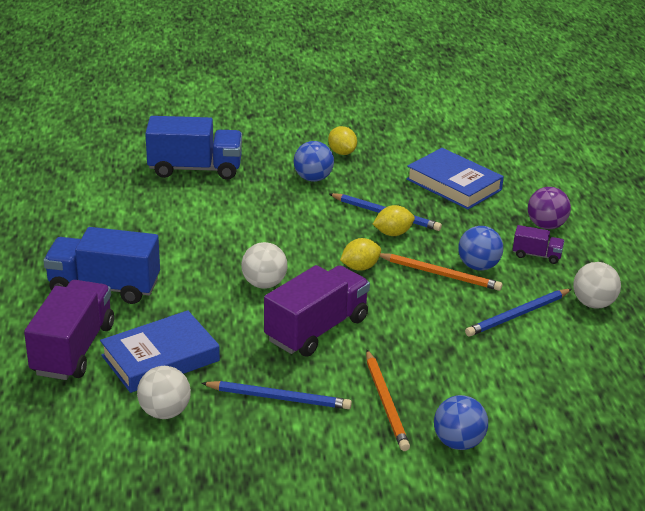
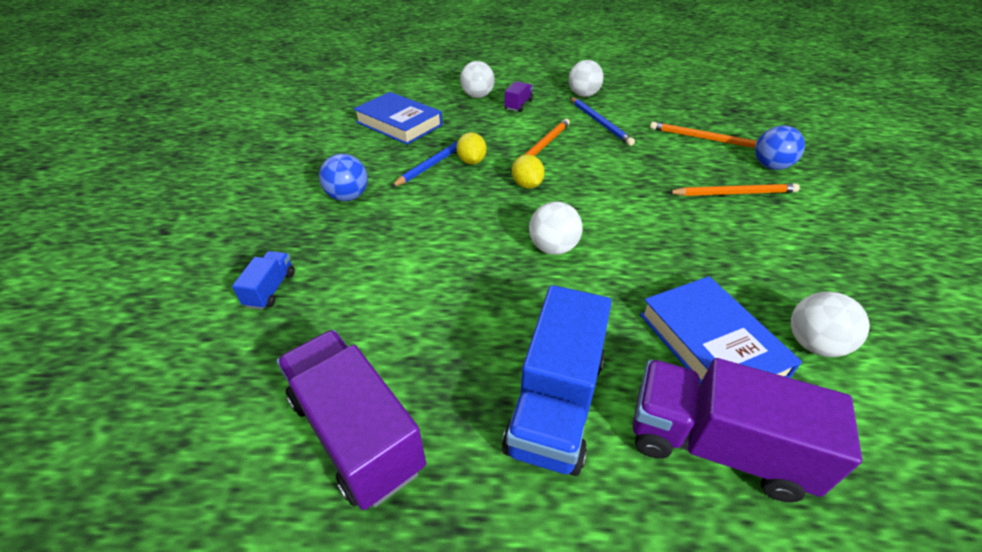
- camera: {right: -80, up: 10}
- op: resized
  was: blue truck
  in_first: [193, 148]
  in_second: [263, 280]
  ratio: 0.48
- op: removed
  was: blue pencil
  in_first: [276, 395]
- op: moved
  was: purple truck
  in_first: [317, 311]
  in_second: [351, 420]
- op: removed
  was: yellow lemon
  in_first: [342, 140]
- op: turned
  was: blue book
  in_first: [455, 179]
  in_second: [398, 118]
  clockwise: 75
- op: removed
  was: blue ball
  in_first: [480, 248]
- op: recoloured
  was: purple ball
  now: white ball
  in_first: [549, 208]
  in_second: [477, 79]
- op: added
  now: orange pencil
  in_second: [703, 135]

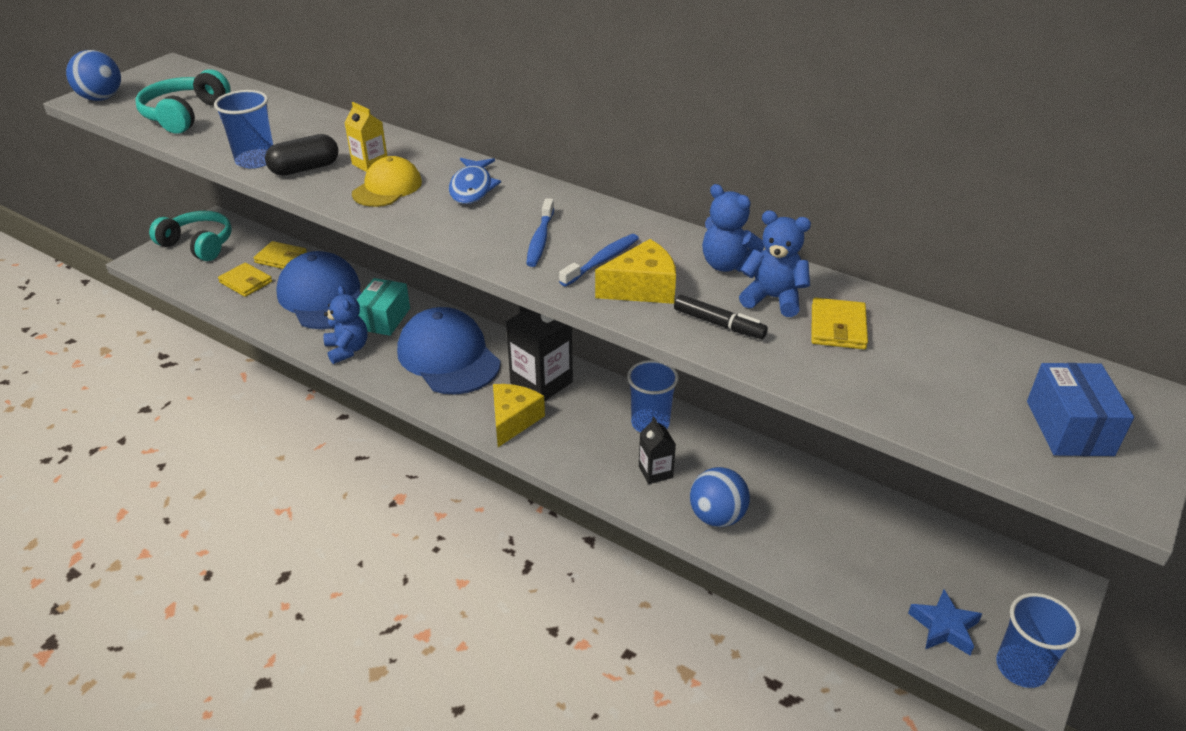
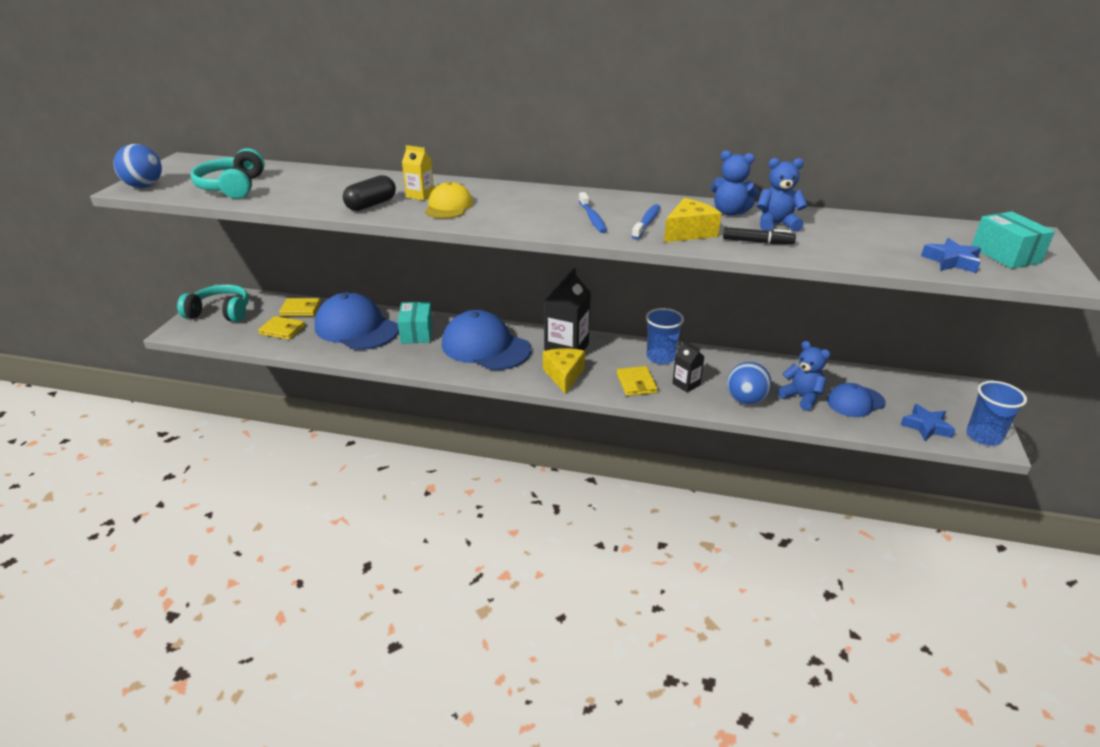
- camera: {right: -20, up: -5}
- op: removed
  was: blue cup
  in_first: [243, 129]
- op: moved
  was: blue teddy bear
  in_first: [346, 325]
  in_second: [804, 376]
- op: removed
  was: blue fish
  in_first: [475, 181]
- op: moved
  was: yellow wallet
  in_first: [839, 323]
  in_second: [637, 381]
- op: recoloured
  was: blue box
  now: turquoise box
  in_first: [1080, 409]
  in_second: [1013, 240]
- op: added
  now: blue cap
  in_second: [856, 400]
- op: added
  now: blue star
  in_second: [951, 255]

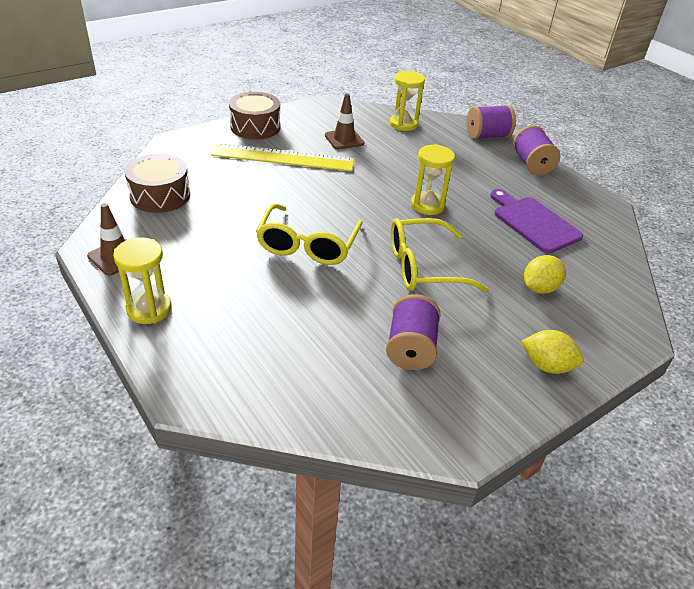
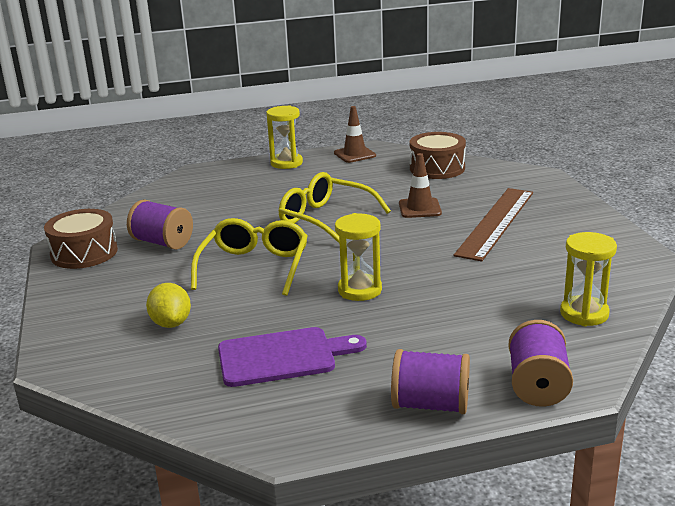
- camera: {right: 115, up: -15}
- op: recoloured
  was: yellow ruler
  now: brown ruler
  in_first: [282, 157]
  in_second: [493, 225]
- op: moved
  was: brown drum
  in_first: [254, 116]
  in_second: [81, 239]
- op: moved
  was: brown traffic cone
  in_first: [344, 121]
  in_second: [420, 185]
- op: removed
  was: yellow lemon
  in_first: [552, 352]

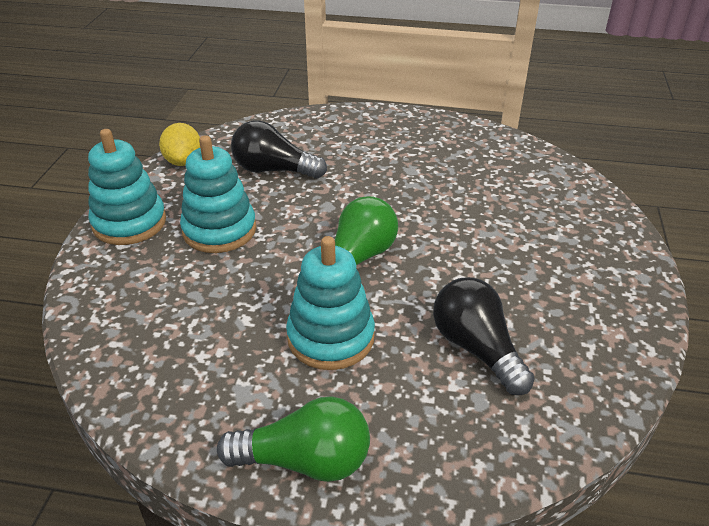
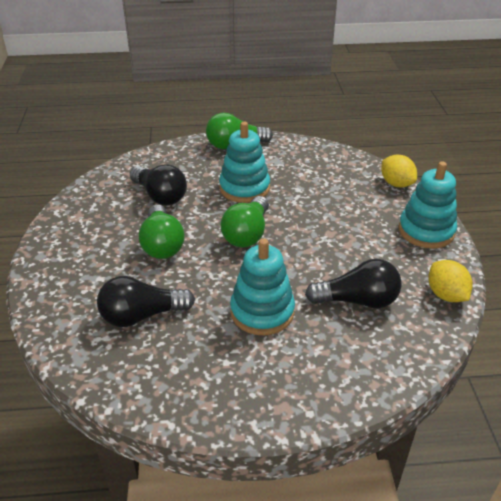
- camera: {right: 165, up: 0}
- op: moved
  was: turquoise stacking toy
  in_first: [218, 194]
  in_second: [262, 286]
- op: added
  now: black light bulb
  in_second: [146, 301]
- op: added
  now: green light bulb
  in_second: [161, 231]
- op: added
  now: yellow lemon
  in_second: [399, 171]

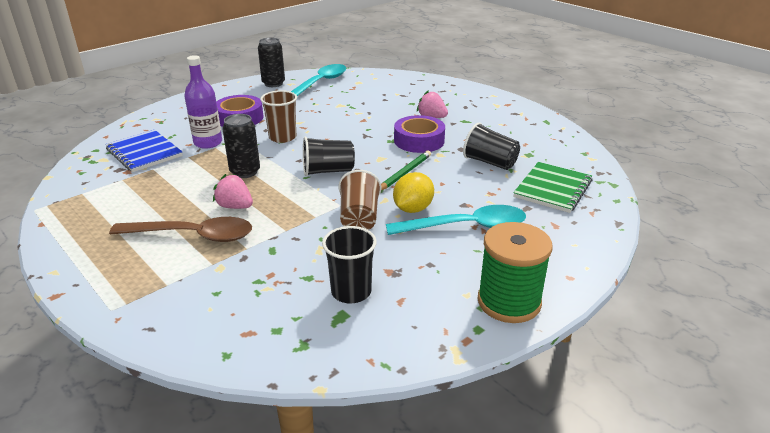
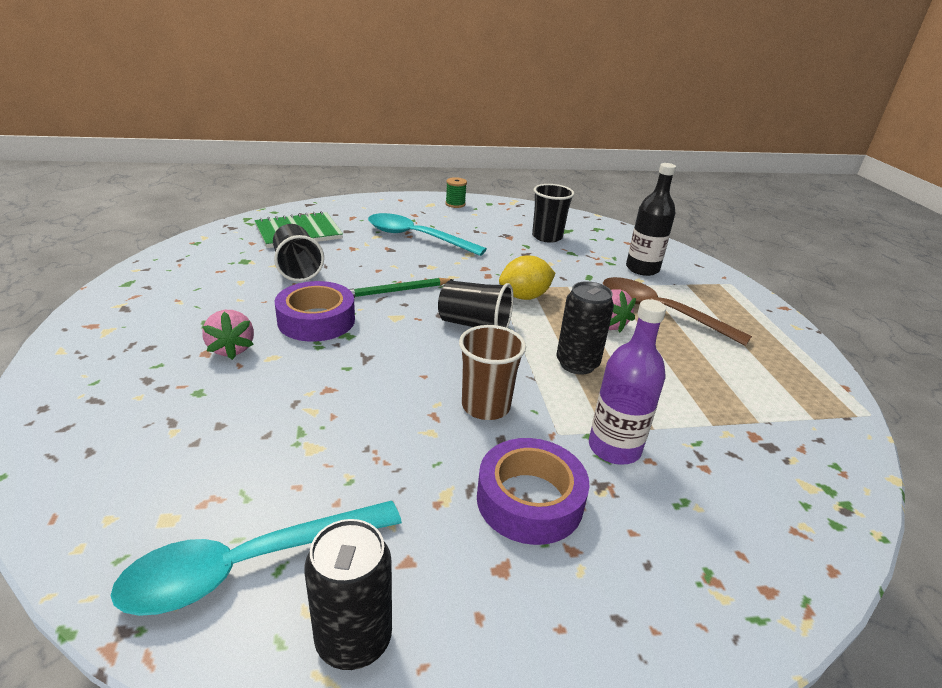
- camera: {right: -150, up: 0}
- op: removed
  was: blue notebook
  in_first: [144, 151]
- op: removed
  was: brown cup
  in_first: [359, 200]
- op: moved
  was: yellow lemon
  in_first: [413, 192]
  in_second: [527, 278]
- op: resized
  was: green spool
  in_first: [515, 272]
  in_second: [456, 192]
  ratio: 0.47
- op: added
  now: black bottle
  in_second: [651, 219]

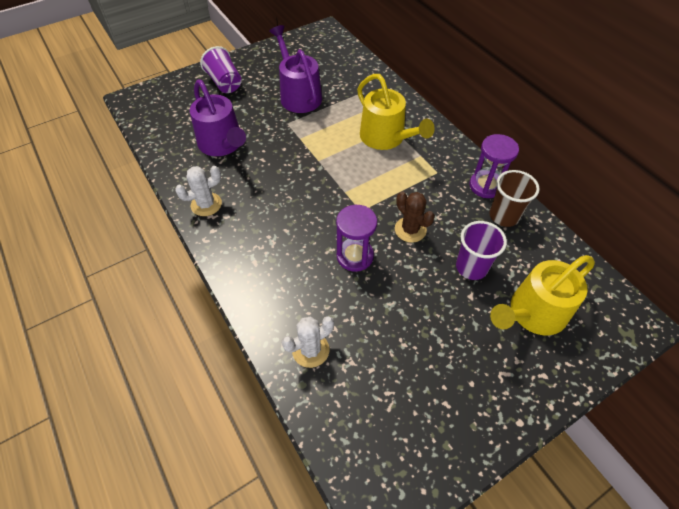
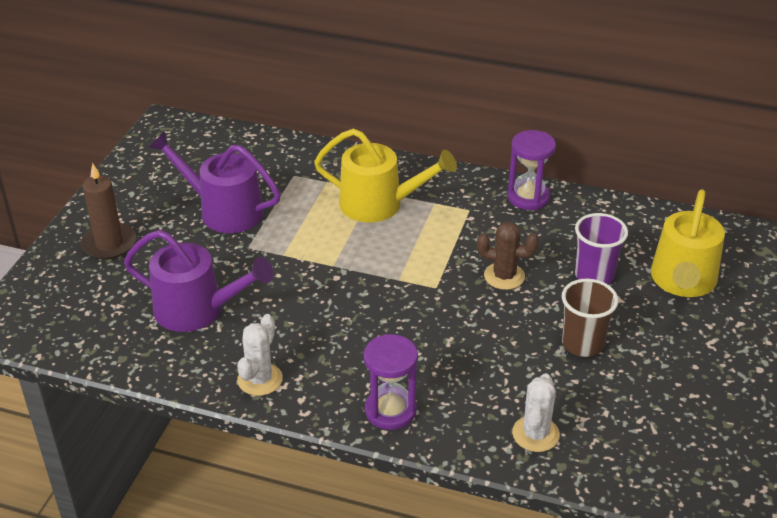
- camera: {right: -40, up: -15}
- op: replaced
  was: purple cup
  now: brown candle
  in_first: [221, 69]
  in_second: [108, 211]
- op: moved
  was: purple hourglass
  in_first: [356, 238]
  in_second: [391, 382]
- op: moved
  was: brown cup
  in_first: [515, 198]
  in_second: [590, 318]

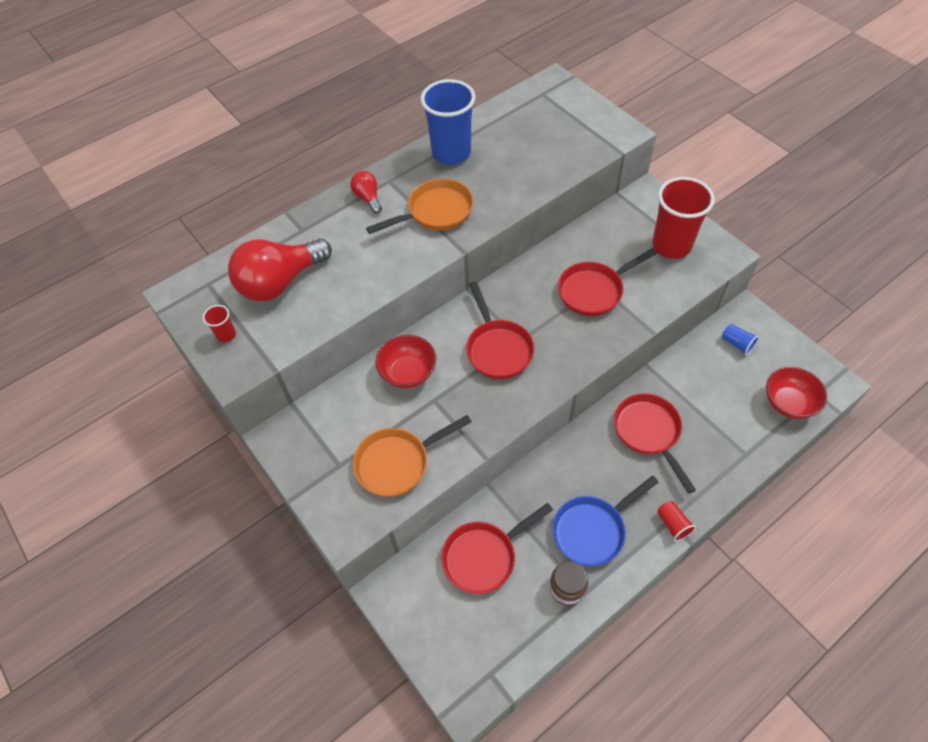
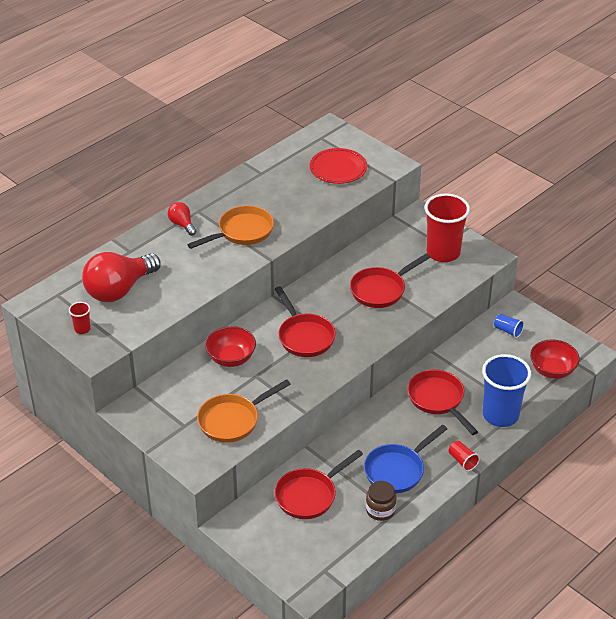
- camera: {right: -10, up: -15}
- op: moved
  was: blue cup
  in_first: [448, 122]
  in_second: [506, 390]
- op: added
  now: red plate
  in_second: [338, 166]

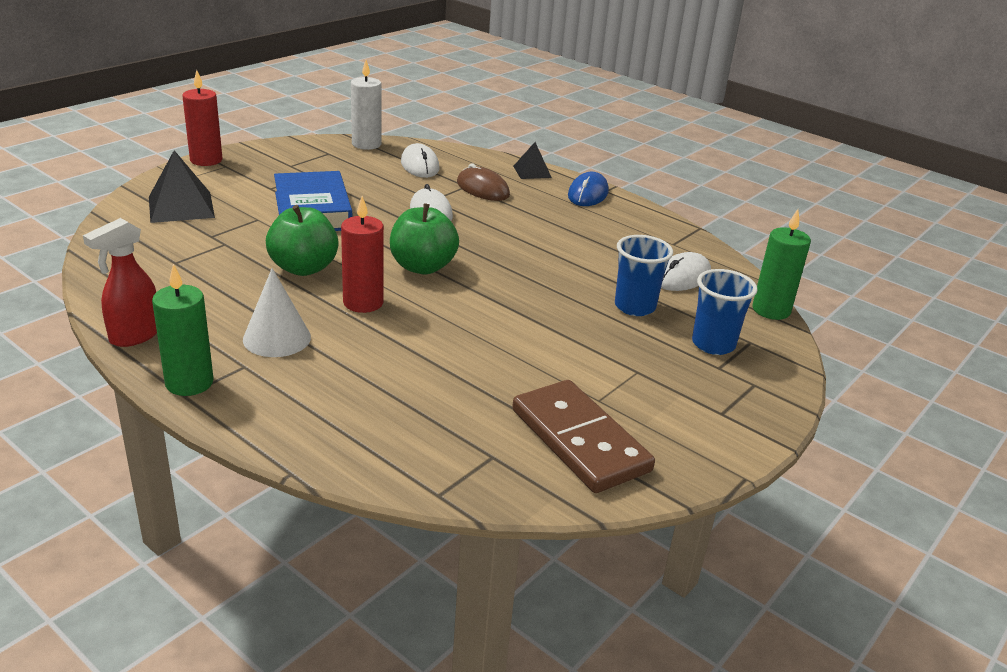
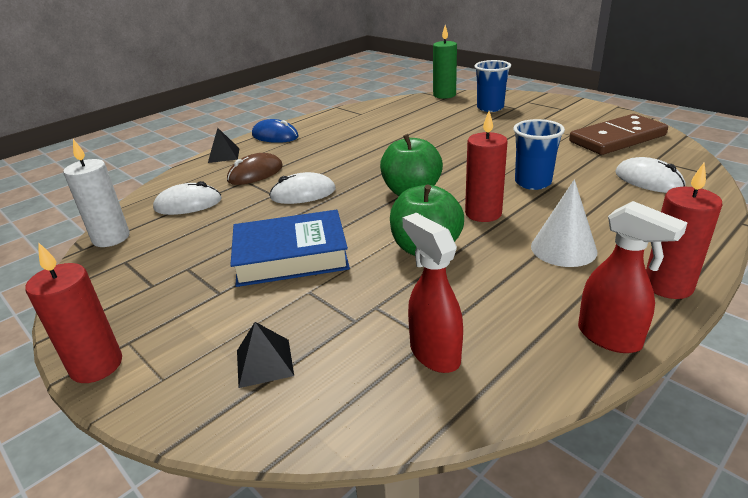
- camera: {right: -80, up: 0}
- op: resized
  was: black pyramid
  in_first: [182, 186]
  in_second: [265, 355]
  ratio: 0.61
- op: recoloured
  was: green candle
  now: red candle
  in_first: [183, 330]
  in_second: [684, 231]
- op: moved
  was: blue cup
  in_first: [644, 275]
  in_second: [539, 154]
- op: moved
  was: white mouse
  in_first: [686, 271]
  in_second: [650, 175]
- op: added
  now: red spray bottle
  in_second: [432, 293]

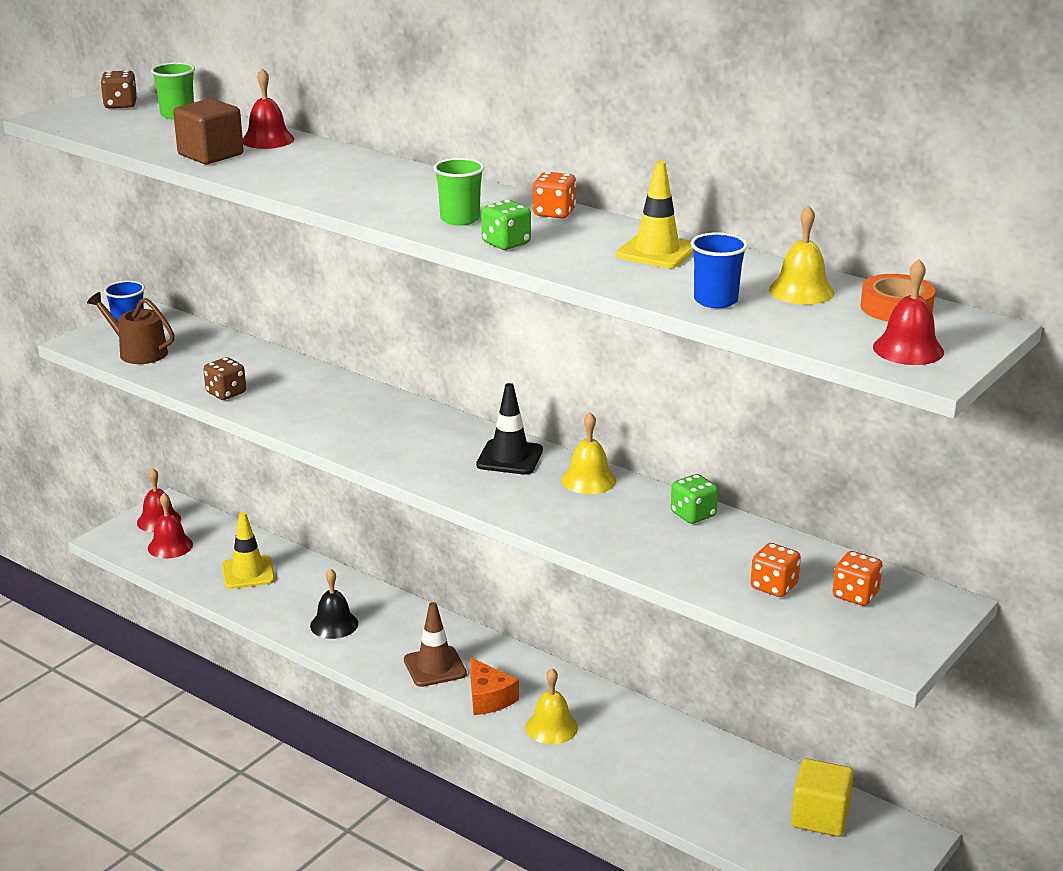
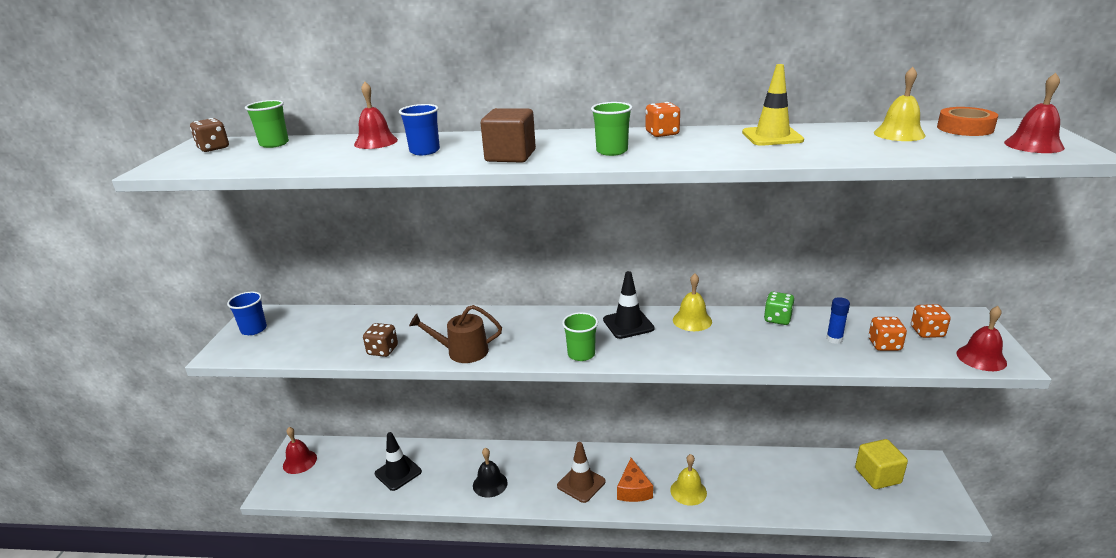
- camera: {right: -30, up: 0}
- op: moved
  was: brown watering can
  in_first: [130, 328]
  in_second: [455, 334]
- op: moved
  was: red bell
  in_first: [170, 525]
  in_second: [981, 338]
- op: moved
  was: brown cube
  in_first: [208, 131]
  in_second: [508, 135]
- op: recoloured
  was: yellow traffic cone
  now: black traffic cone
  in_first: [248, 550]
  in_second: [398, 461]
- op: turned
  was: orange cheese
  in_first: [494, 686]
  in_second: [635, 480]
  clockwise: 60
- op: removed
  was: green dice
  in_first: [506, 225]
- op: moved
  was: blue cup
  in_first: [719, 270]
  in_second: [419, 129]
- op: added
  now: green cup
  in_second: [580, 336]
- op: added
  now: blue glue stick
  in_second: [838, 320]

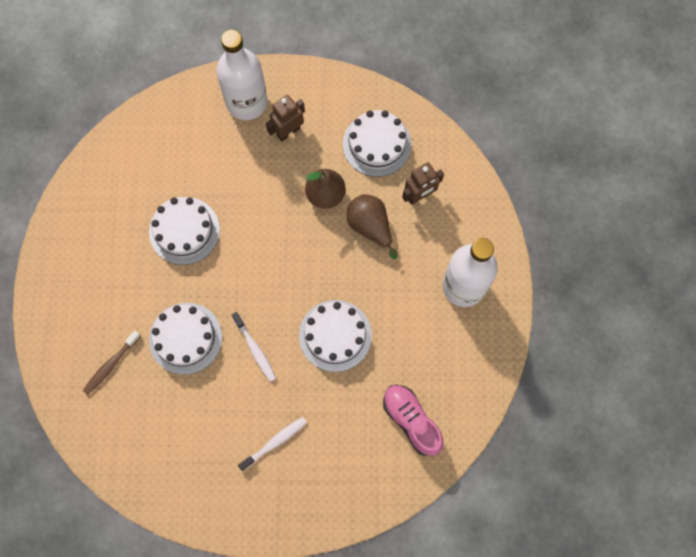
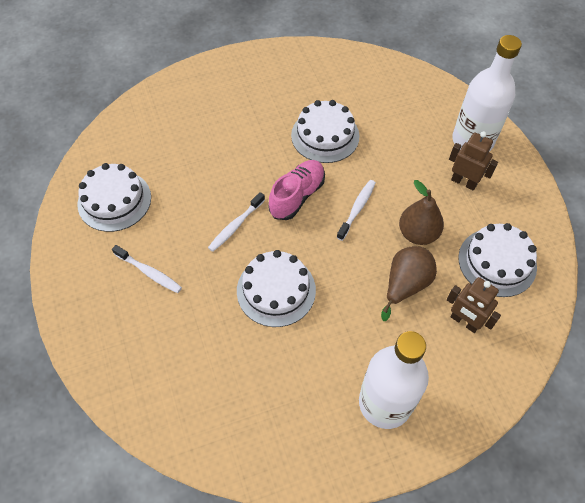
- camera: {right: 70, up: -15}
- op: removed
  was: brown toothbrush
  in_first: [112, 362]
- op: moved
  was: white cake
  in_first: [185, 339]
  in_second: [114, 197]
- op: moved
  was: pink shoe
  in_first: [413, 420]
  in_second: [297, 190]
- op: added
  now: white toothbrush
  in_second: [356, 210]

